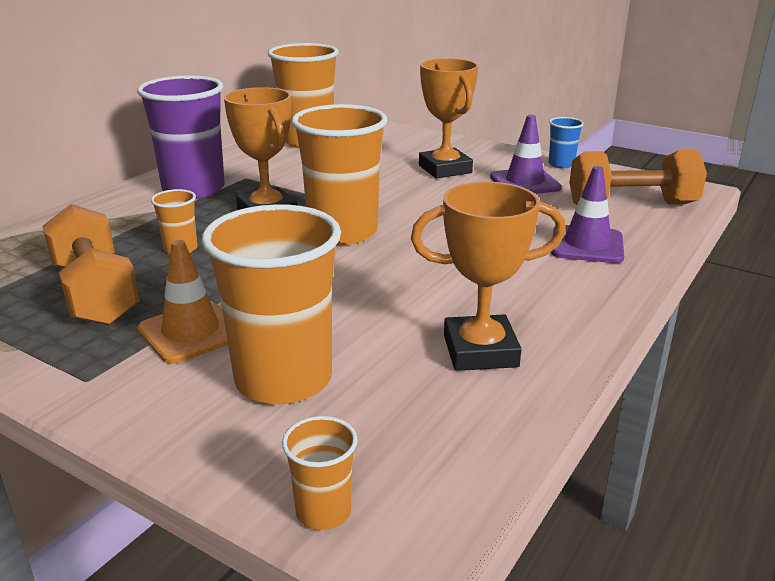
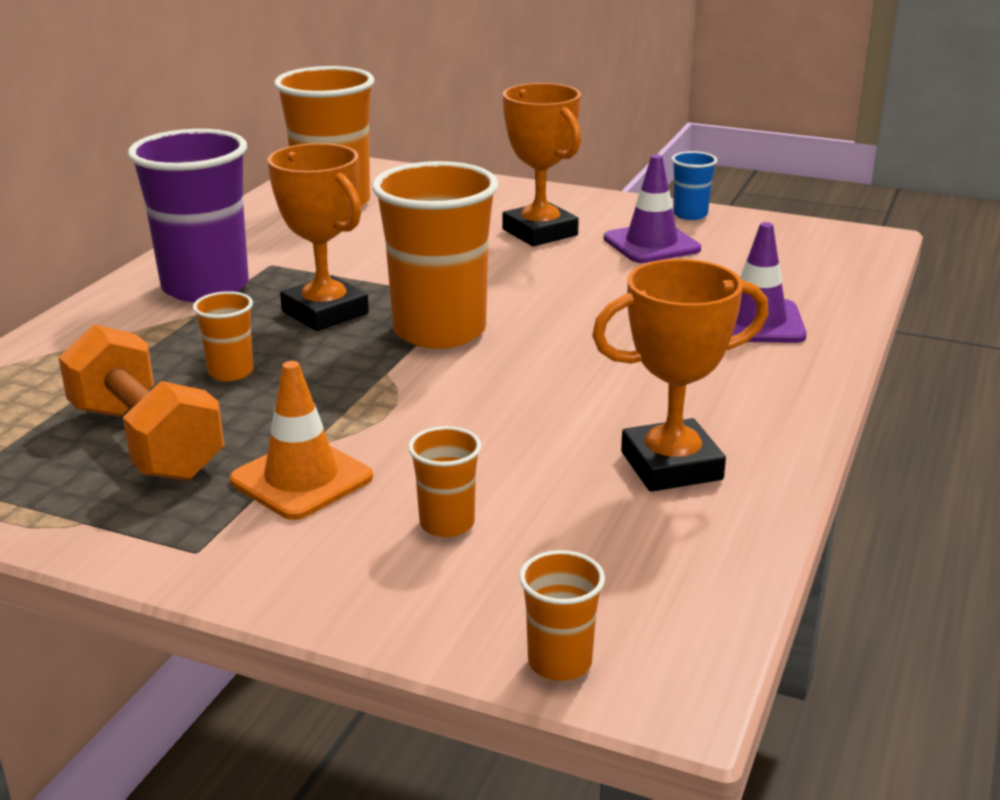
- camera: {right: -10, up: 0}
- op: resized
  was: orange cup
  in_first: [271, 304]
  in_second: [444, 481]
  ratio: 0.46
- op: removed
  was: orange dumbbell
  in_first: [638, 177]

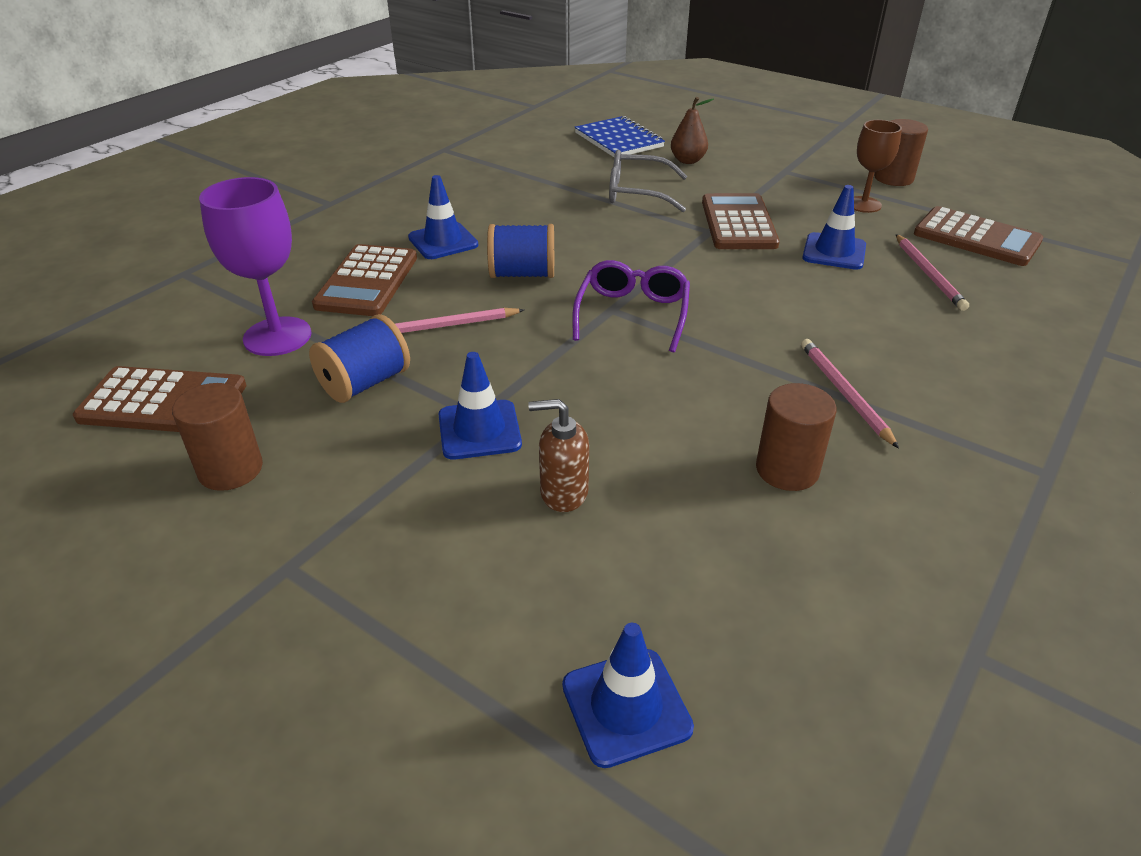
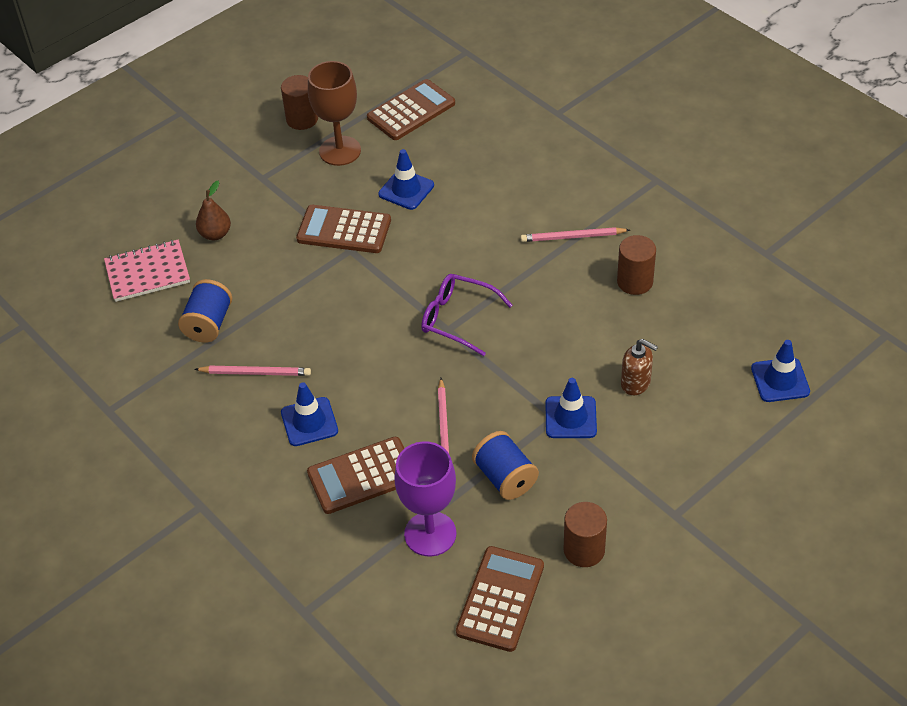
- camera: {right: -75, up: 10}
- op: turned
  was: brown calculator
  in_first: [364, 280]
  in_second: [356, 475]
  clockwise: 135
- op: moved
  was: blue spool
  in_first: [520, 251]
  in_second: [205, 311]
- op: turned
  was: brown soap dispenser
  in_first: [558, 455]
  in_second: [639, 367]
  clockwise: -75
- op: recoloured
  was: blue notebook
  now: pink notebook
  in_first: [620, 136]
  in_second: [147, 271]
- op: removed
  was: grey glasses
  in_first: [648, 181]
- op: resized
  was: brown goblet
  in_first: [878, 166]
  in_second: [334, 113]
  ratio: 1.52
- op: moved
  was: pink pencil
  in_first: [932, 272]
  in_second: [253, 371]

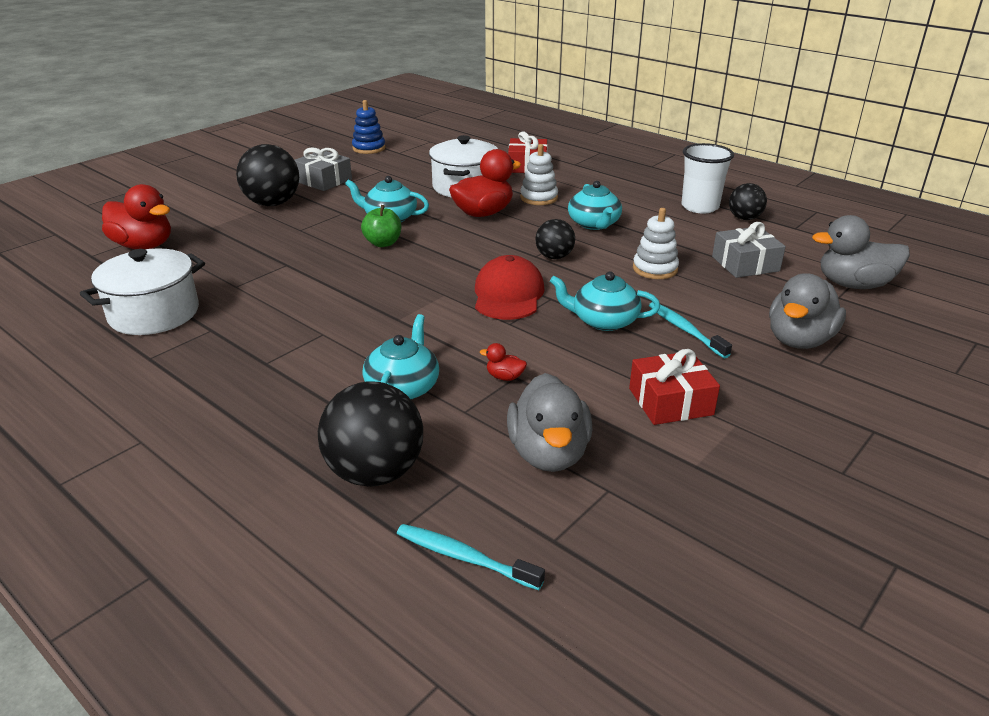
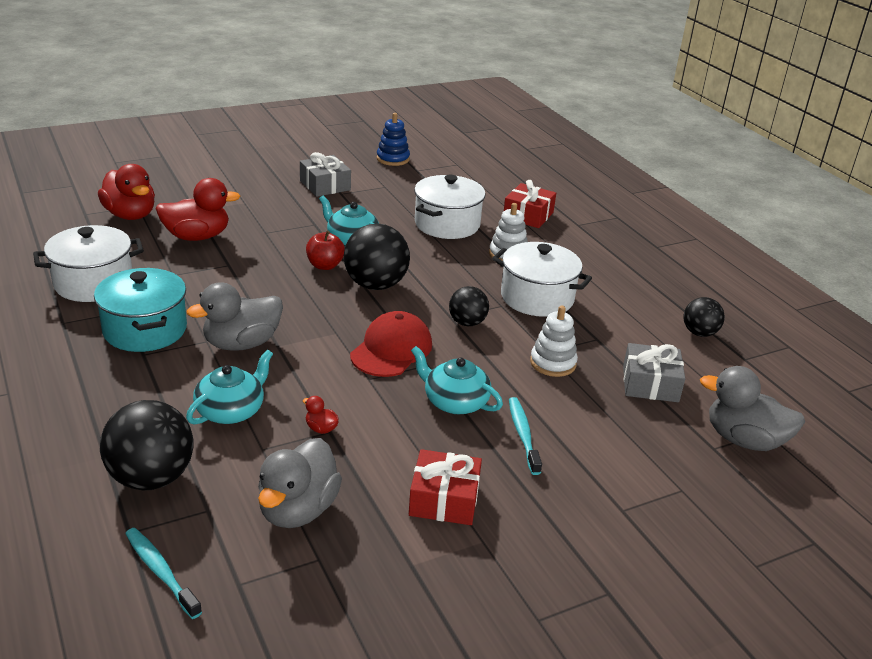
- camera: {right: 20, up: 0}
- op: moved
  was: black ball
  in_first: [267, 175]
  in_second: [377, 256]
- op: recoloured
  was: green apple
  now: red apple
  in_first: [381, 226]
  in_second: [325, 250]
- op: moved
  was: red duck
  in_first: [485, 183]
  in_second: [197, 209]
- op: replaced
  was: turquoise teapot
  now: white pot
  in_first: [595, 205]
  in_second: [542, 279]
- op: removed
  was: white cup
  in_first: [708, 178]
- op: moved
  was: grey duck
  in_first: [807, 311]
  in_second: [235, 316]
- op: added
  now: turquoise pot
  in_second: [140, 310]

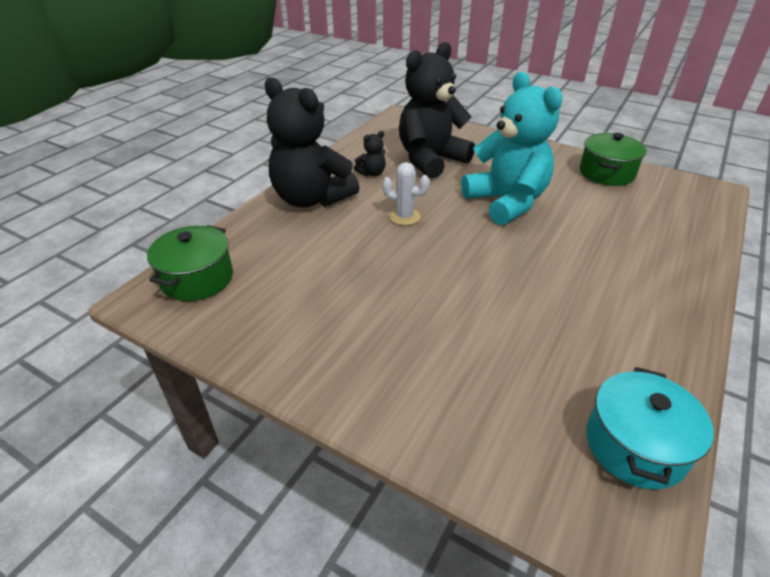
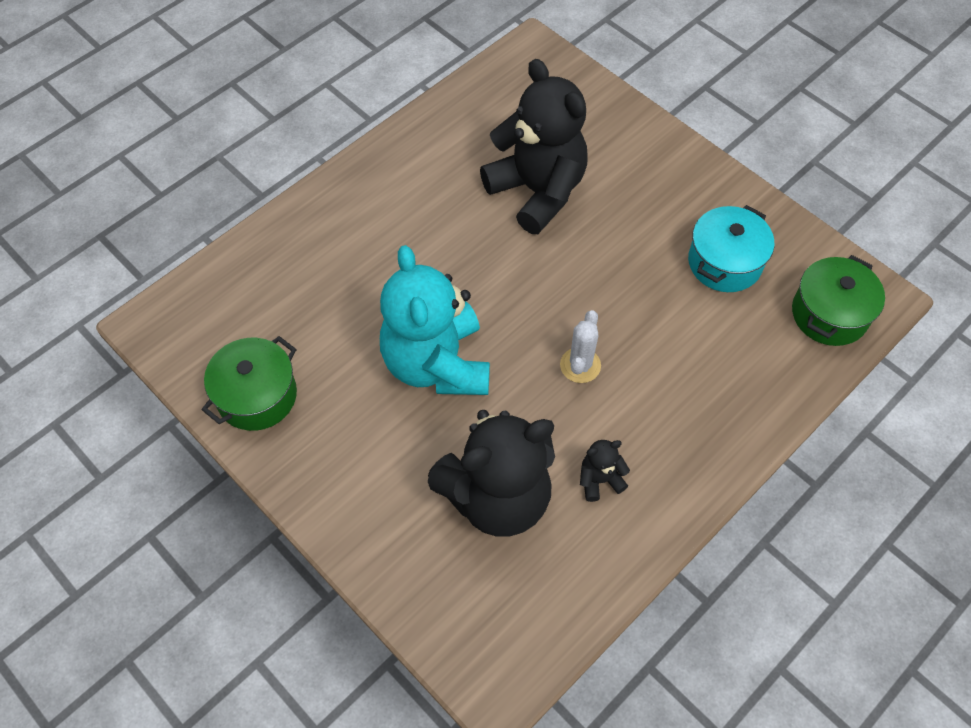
- camera: {right: -165, up: 20}
- op: moved
  was: black teddy bear
  in_first: [312, 142]
  in_second: [534, 146]
- op: turned
  was: white cactus
  in_first: [406, 193]
  in_second: [580, 346]
  clockwise: 75
- op: moved
  was: turquoise pot
  in_first: [650, 428]
  in_second: [731, 248]

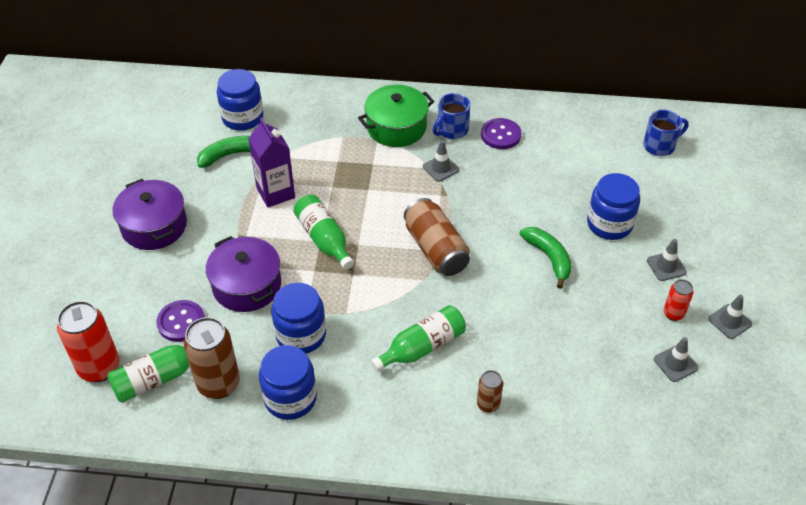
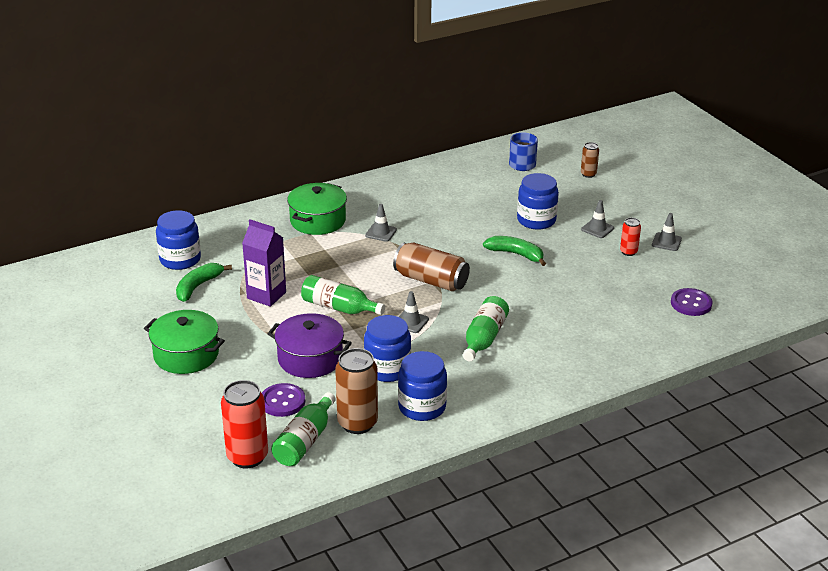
- camera: {right: -35, up: -15}
- op: recoloured
  was: purple pot
  now: green pot
  in_first: [149, 214]
  in_second: [184, 342]
- op: removed
  was: blue mug
  in_first: [451, 116]
- op: moved
  was: brown can
  in_first: [490, 391]
  in_second: [590, 160]
- op: moved
  was: purple button
  in_first: [501, 133]
  in_second: [692, 302]
- op: moved
  was: grey traffic cone
  in_first: [676, 359]
  in_second: [414, 312]

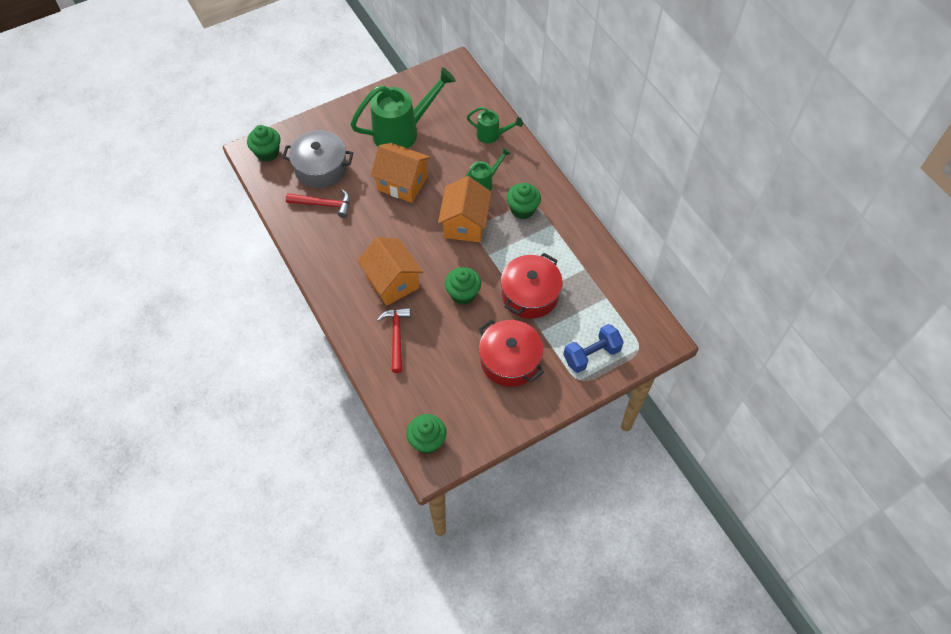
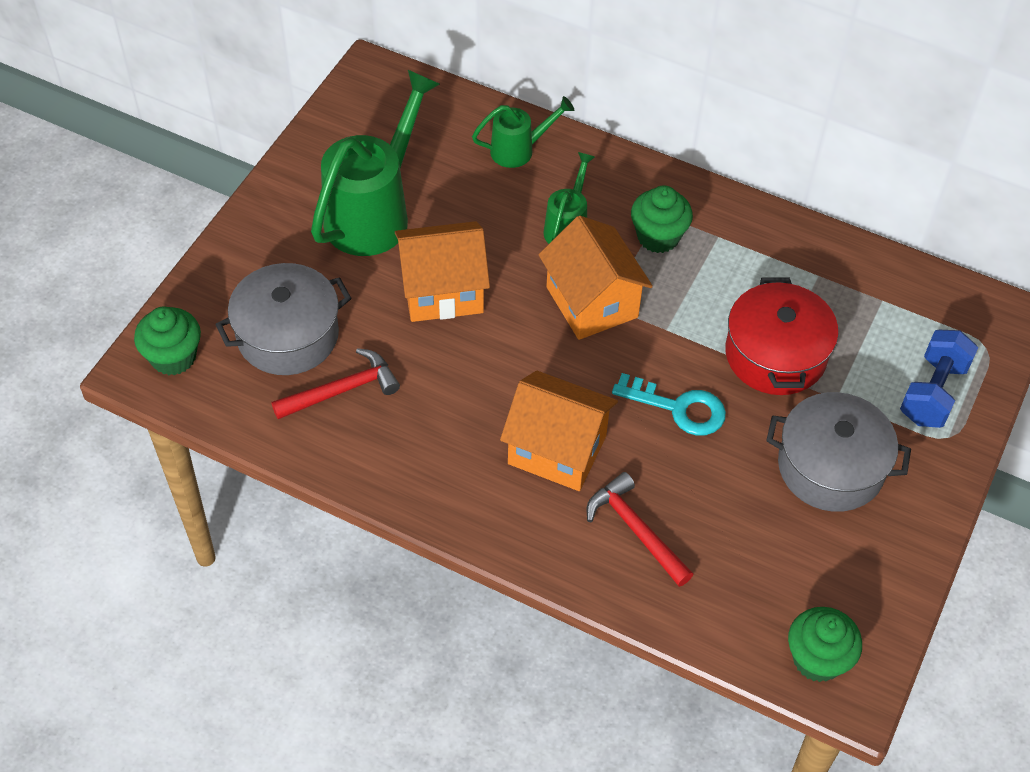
- camera: {right: -35, up: -5}
- op: replaced
  was: green cupcake
  now: turquoise key
  in_first: [463, 286]
  in_second: [669, 404]
- op: recoloured
  was: red pot
  now: grey pot
  in_first: [511, 353]
  in_second: [838, 452]

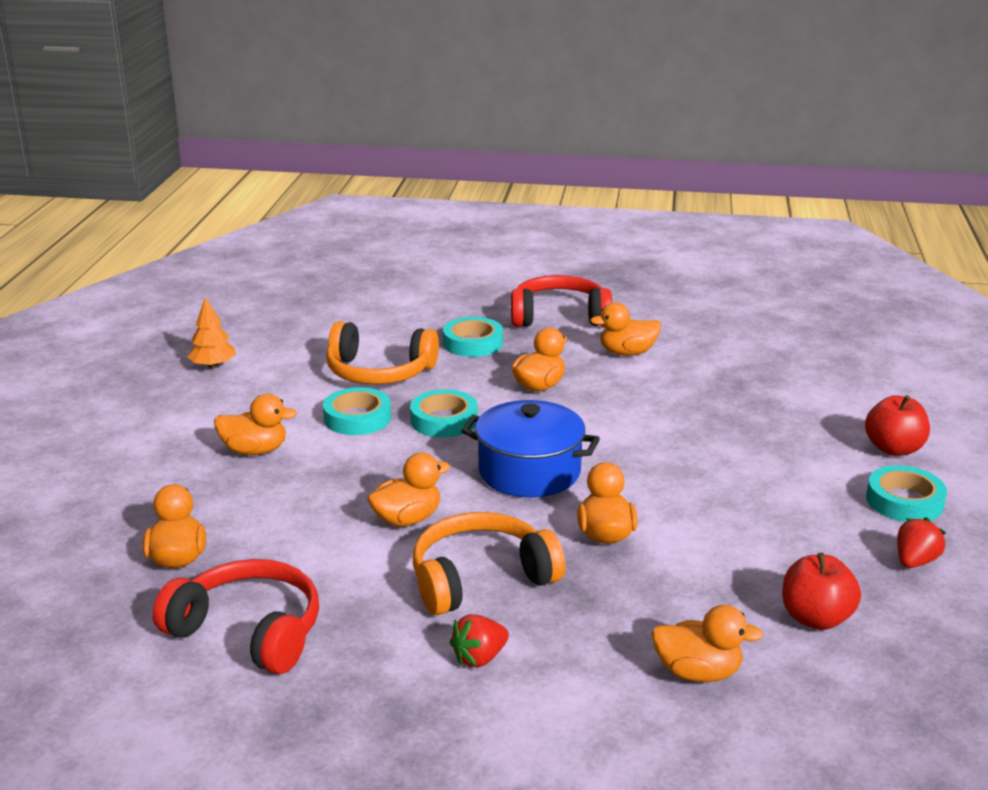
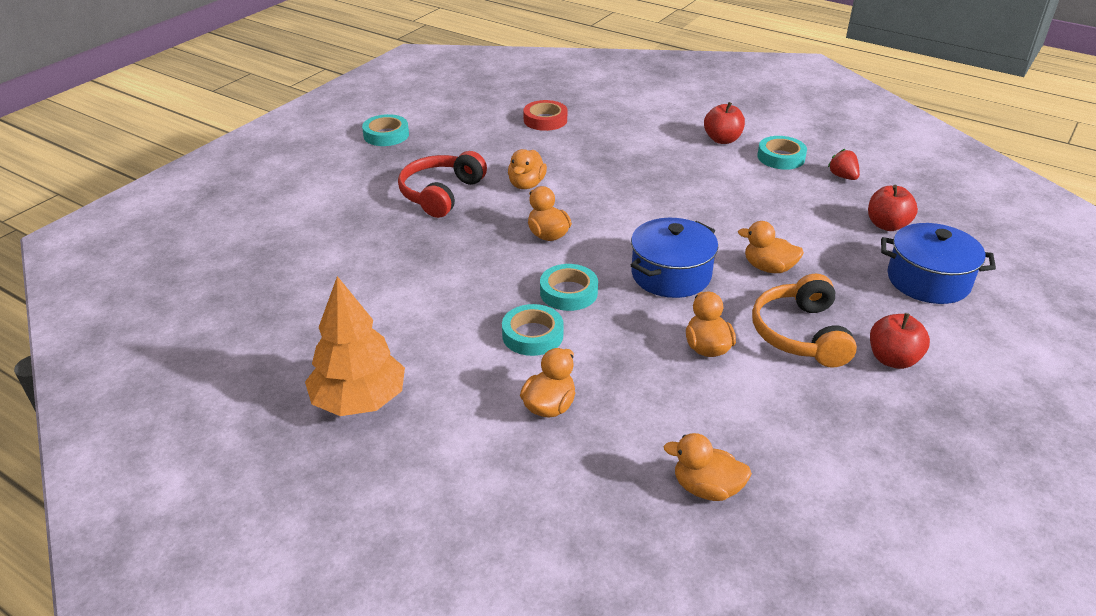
- camera: {right: -65, up: 10}
- op: removed
  was: red headphones
  in_first: [236, 616]
- op: resized
  was: orange tree
  in_first: [212, 333]
  in_second: [355, 346]
  ratio: 1.91
- op: removed
  was: orange headphones
  in_first: [382, 352]
- op: moved
  was: turquoise tape
  in_first: [473, 337]
  in_second: [385, 130]
- op: replaced
  was: red strawberry
  now: red apple
  in_first: [479, 641]
  in_second: [900, 341]
- op: replaced
  was: orange duck
  now: blue pot
  in_first: [707, 643]
  in_second: [938, 263]
- op: added
  now: red tape
  in_second: [545, 115]

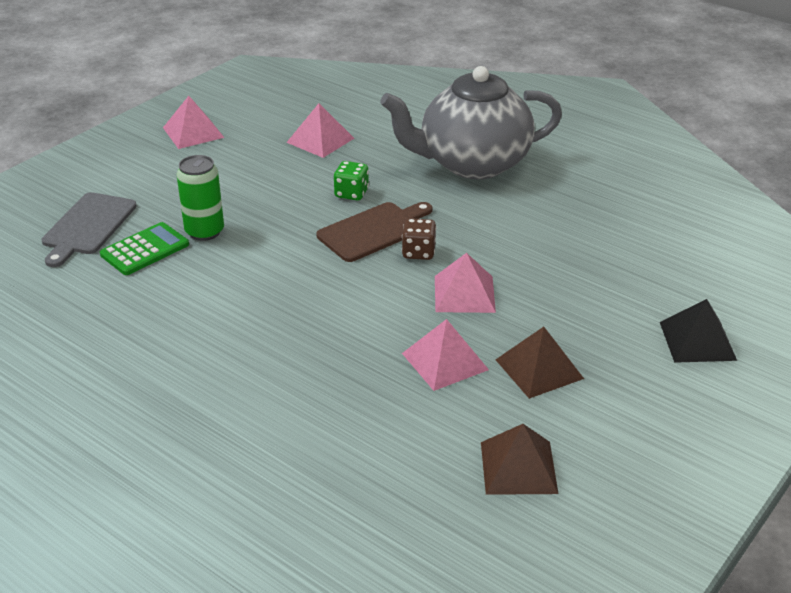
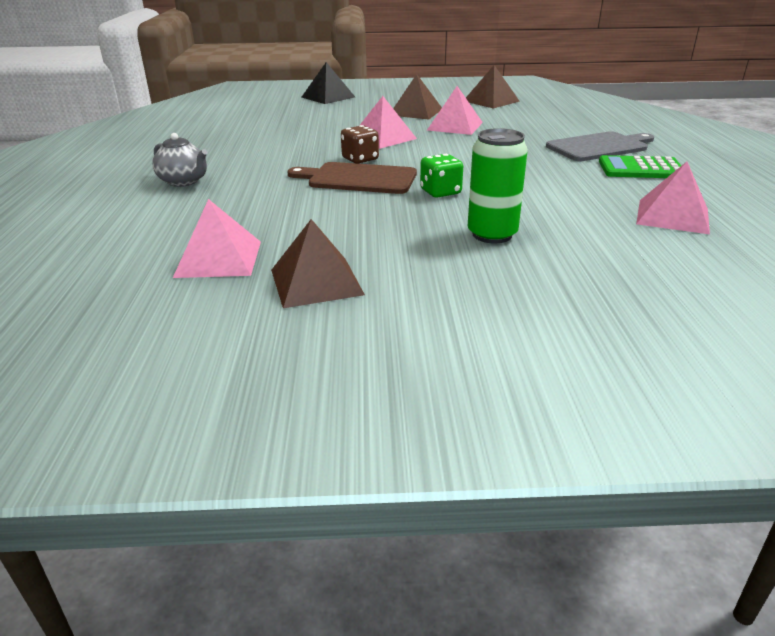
- camera: {right: -130, up: -5}
- op: moved
  was: grey cutting board
  in_first: [89, 229]
  in_second: [600, 146]
- op: moved
  was: green calculator
  in_first: [144, 248]
  in_second: [640, 166]
- op: moved
  was: pink pyramid
  in_first: [193, 122]
  in_second: [673, 198]
- op: moved
  was: green dice
  in_first: [351, 181]
  in_second: [441, 176]
- op: resized
  was: grey teapot
  in_first: [471, 122]
  in_second: [179, 160]
  ratio: 0.41
- op: added
  now: brown pyramid
  in_second: [318, 263]

